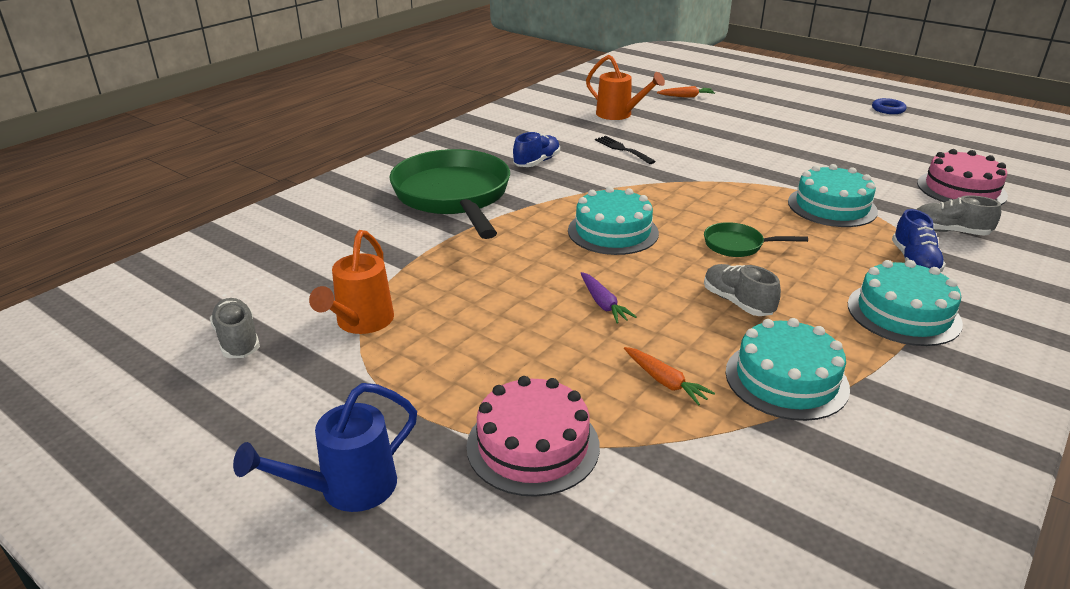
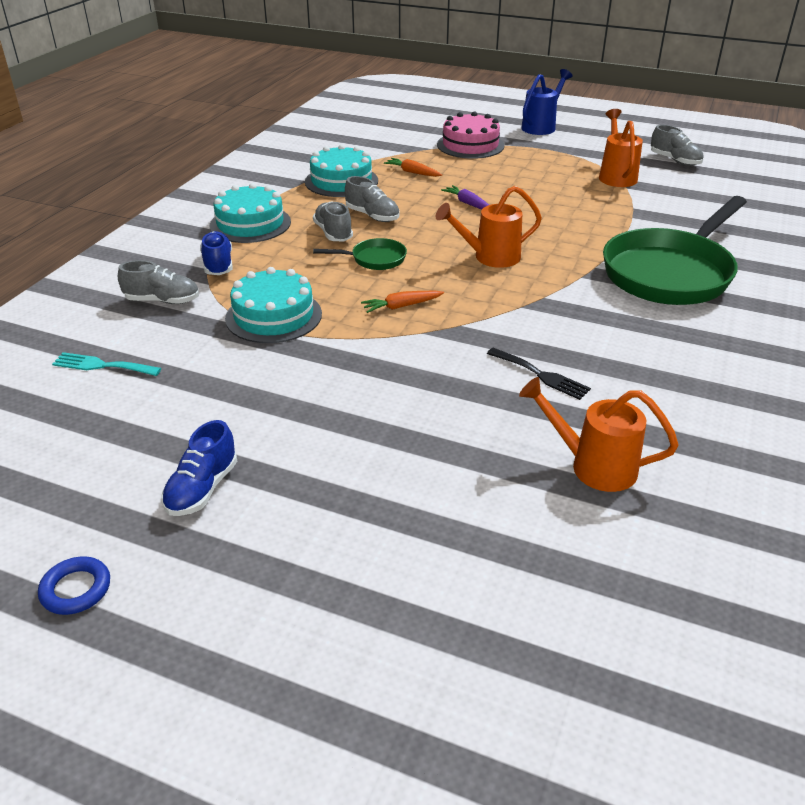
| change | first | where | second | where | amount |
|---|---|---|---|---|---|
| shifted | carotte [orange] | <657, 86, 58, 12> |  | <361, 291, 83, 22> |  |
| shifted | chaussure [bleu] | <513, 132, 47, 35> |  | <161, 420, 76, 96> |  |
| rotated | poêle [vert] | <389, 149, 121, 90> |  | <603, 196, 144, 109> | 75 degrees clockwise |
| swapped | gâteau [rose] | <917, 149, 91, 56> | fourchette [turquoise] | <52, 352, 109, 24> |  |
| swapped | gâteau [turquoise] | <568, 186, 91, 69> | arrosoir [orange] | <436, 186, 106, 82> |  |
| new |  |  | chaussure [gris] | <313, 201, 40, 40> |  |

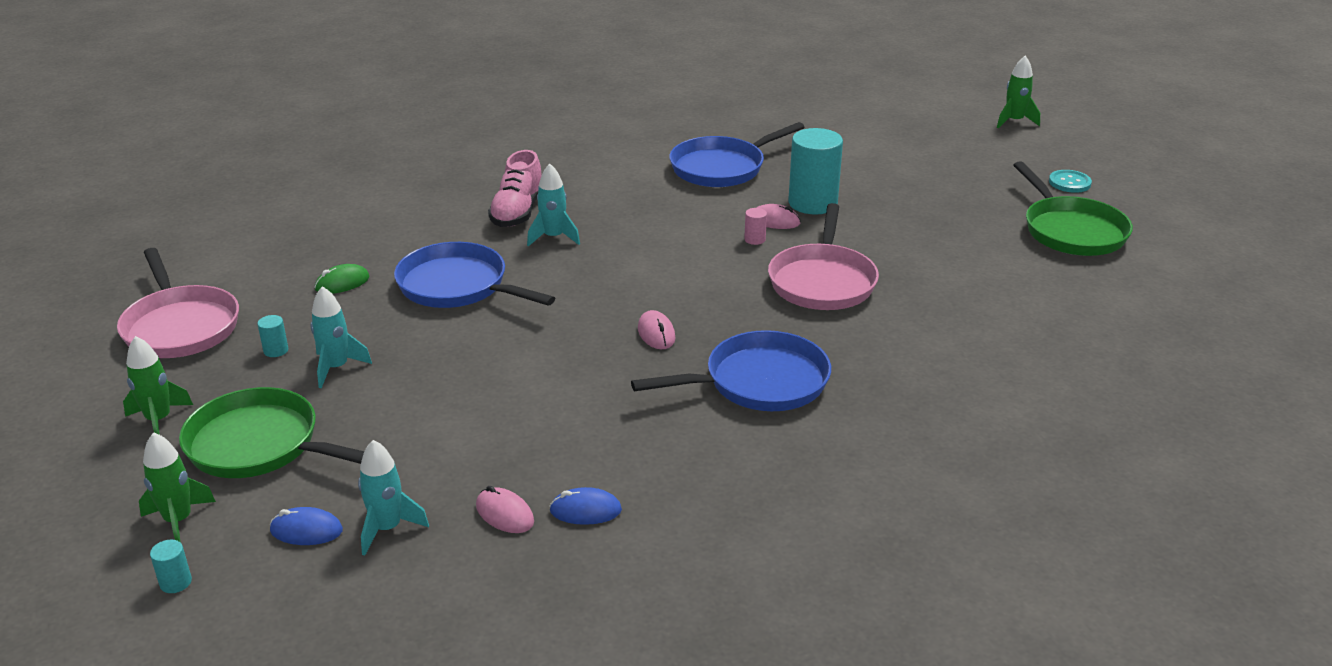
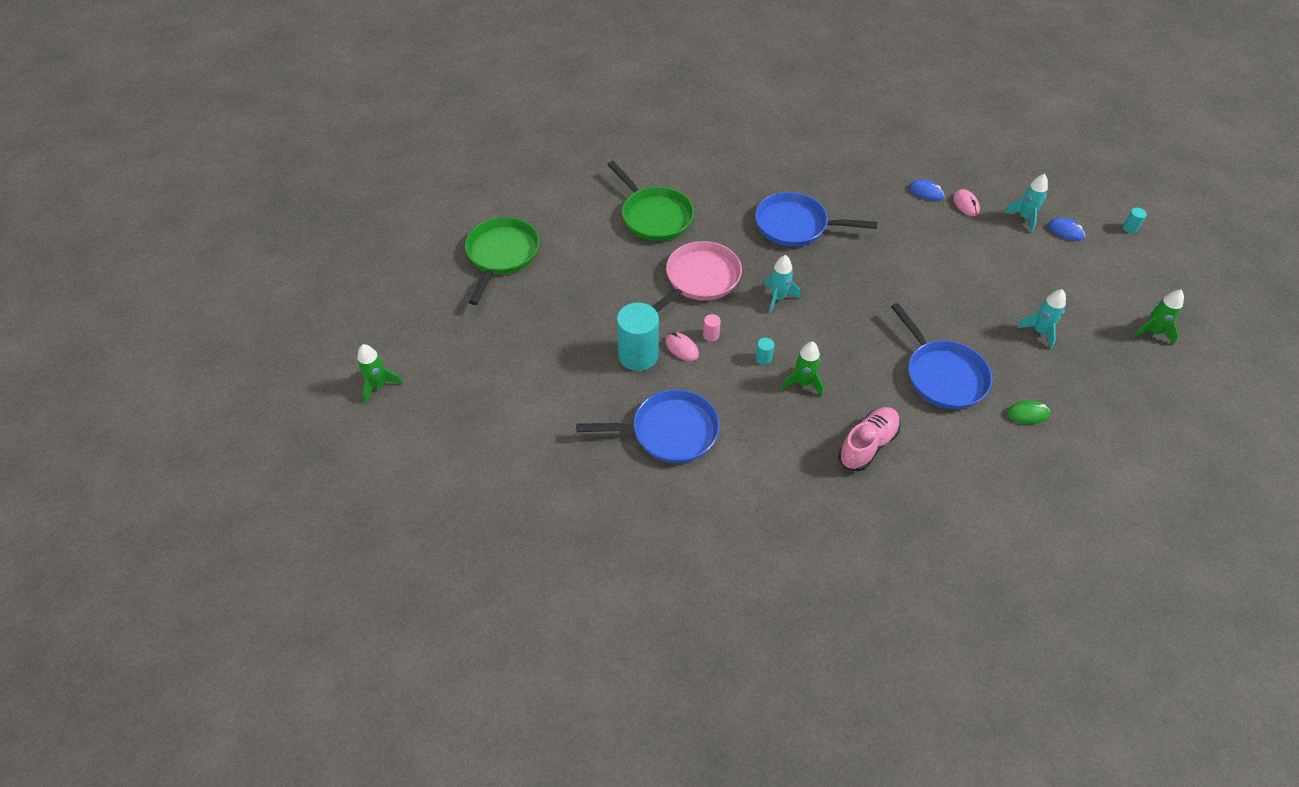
| change | first | where | second | where | amount |
|---|---|---|---|---|---|
| shifted | fusée [turquoise] | <527, 164, 53, 82> |  | <764, 255, 36, 59> |  |
| gone | bouton [turquoise] | <1049, 170, 43, 23> |  |  |  |
| gone | poêle [rose] | <117, 248, 122, 110> |  |  |  |
| gone | souris [rose] | <638, 310, 38, 39> |  |  |  |
| shifted | cylindre [turquoise] | <257, 315, 31, 42> |  | <756, 338, 19, 27> |  |
| shifted | poêle [vert] | <179, 387, 185, 91> |  | <607, 161, 87, 80> |  |
| shifted | fusée [vert] | <139, 432, 77, 111> |  | <781, 342, 43, 54> |  |

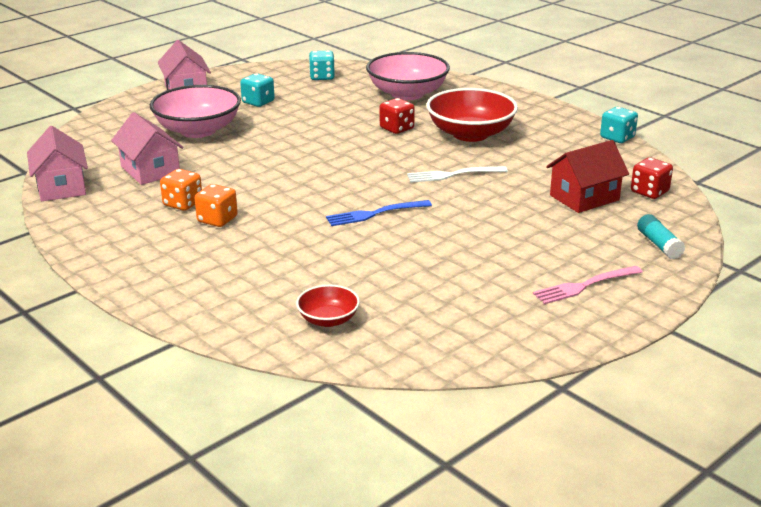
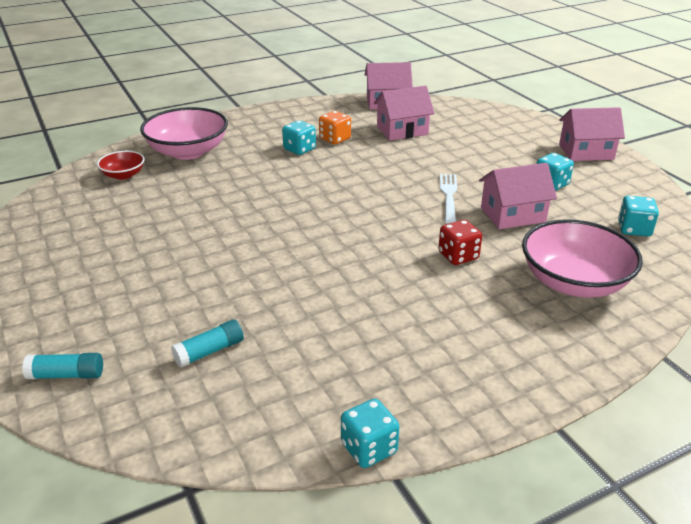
| change | first | where | second | where | amount |
|---|---|---|---|---|---|
| shifted | bol [rose] | <150, 85, 91, 53> |  | <140, 107, 88, 53> |  |
| gone | bol [rouge] | <426, 88, 92, 54> |  |  |  |
| swapped | maison [rouge] | <546, 140, 83, 73> | bâton de colle [turquoise] | <171, 319, 73, 49> |  |
| gone | dé [rouge] | <631, 157, 42, 42> |  |  |  |
| shifted | fourchette [blanc] | <407, 166, 101, 17> |  | <440, 174, 17, 50> |  |
| repainted | dé [orange] | <195, 184, 43, 43> | dé [turquoise] | <282, 120, 34, 35> |  |
| gone | fourchette [bleu] | <326, 200, 106, 26> |  |  |  |
| gone | fourchette [rose] | <533, 266, 110, 38> |  |  |  |
| new |  |  | maison [rose] | <479, 163, 78, 66> |  |

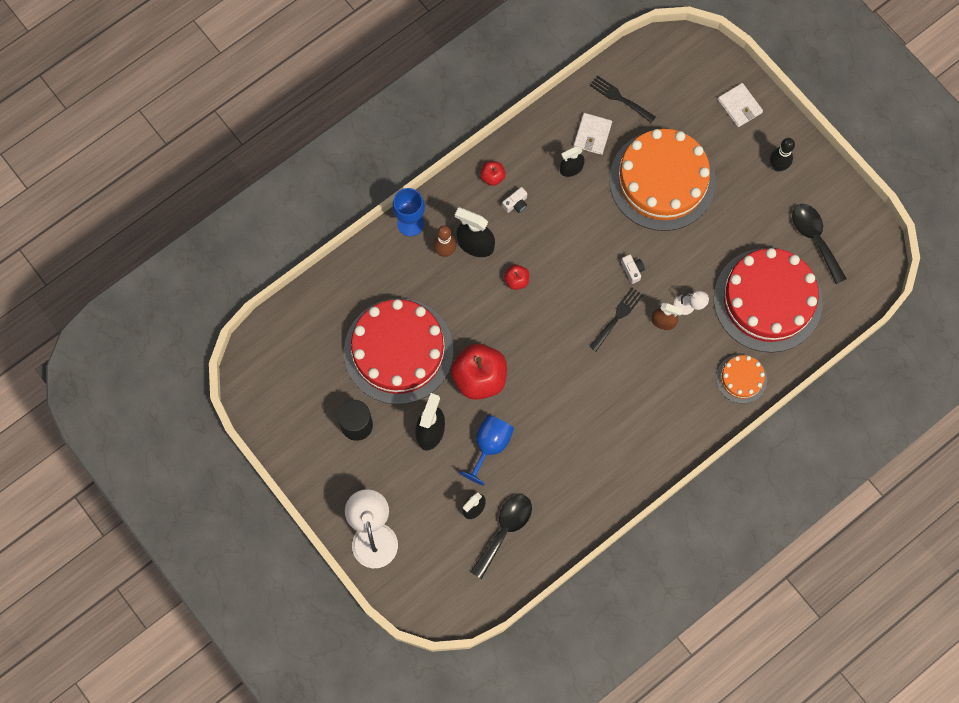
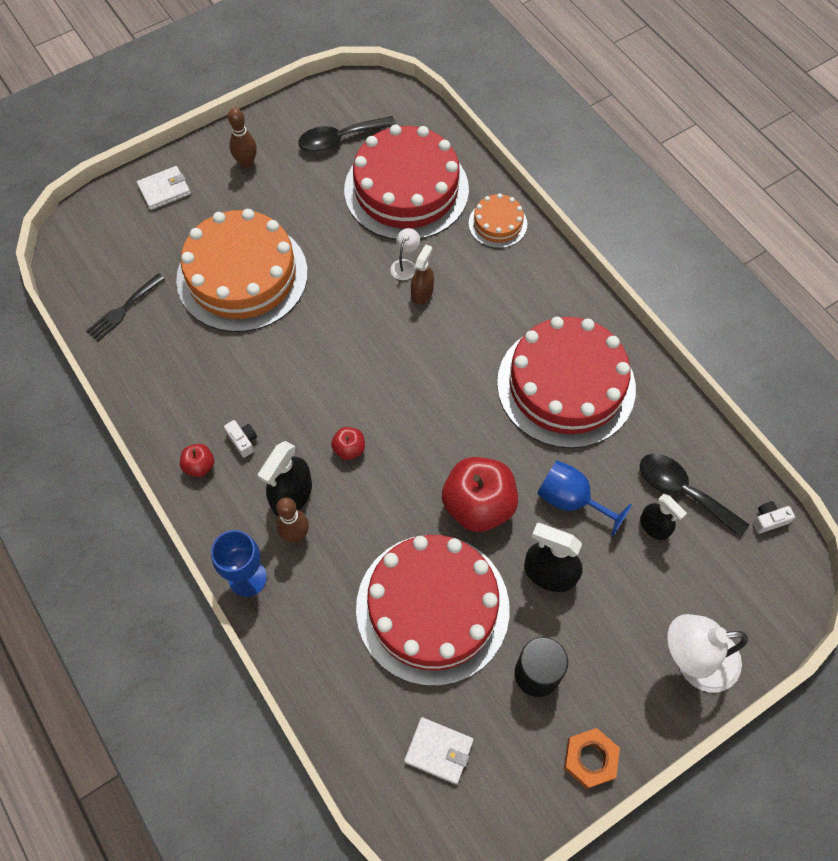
| change | first | where | second | where | amount |
|---|---|---|---|---|---|
| shifted | portefeuille [blanc] | <574, 113, 38, 42> |  | <404, 717, 70, 68> |  |
| repainted | quille [noir] | <770, 138, 25, 33> | quille [marron] | <228, 108, 29, 60> |  |
| gone | vaporisateur [noir] | <560, 146, 25, 31> |  |  |  |
| shifted | appareil photo [blanc] | <621, 255, 24, 29> |  | <753, 501, 42, 33> |  |
| gone | fourchette [noir] | <589, 287, 54, 64> |  |  |  |
| new |  |  | gâteau [rouge] | <497, 317, 139, 131> |  |
| new |  |  | écrou [orange] | <564, 728, 56, 61> |  |

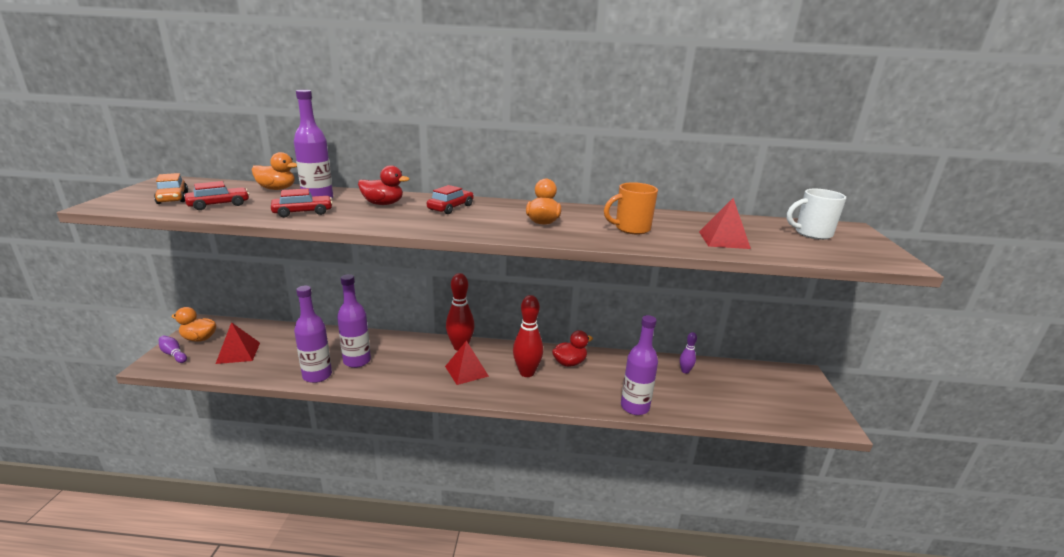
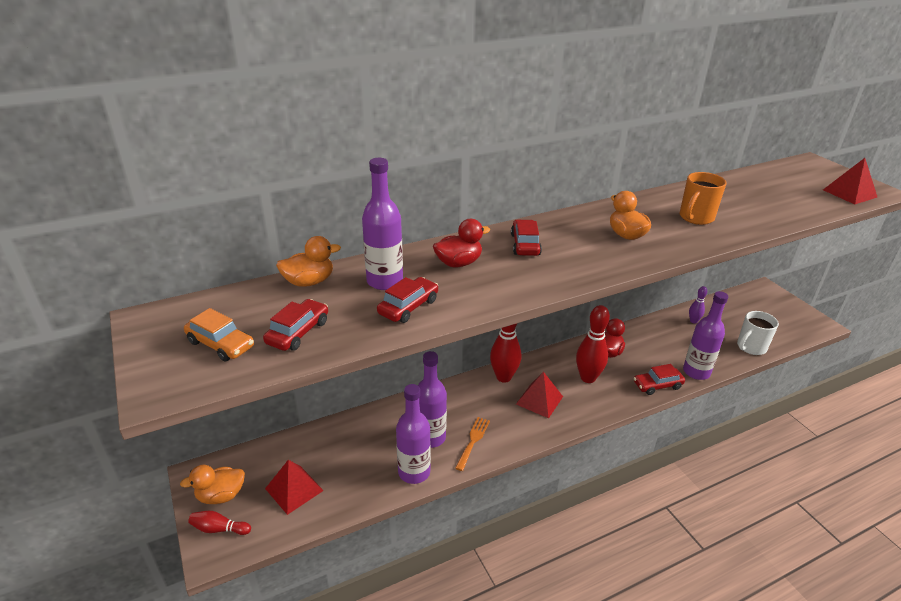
| change | first | where | second | where | amount |
|---|---|---|---|---|---|
| shifted | tasse [blanc] | <787, 189, 59, 51> |  | <737, 311, 42, 44> |  |
| shifted | pyramide [rouge] | <699, 198, 52, 51> |  | <823, 158, 54, 46> |  |
| repainted | quille [violet] | <159, 336, 28, 27> | quille [rouge] | <188, 511, 63, 24> |  |
| new |  |  | voiture [rouge] | <634, 364, 51, 31> |  |
| new |  |  | fourchette [orange] | <455, 417, 35, 54> |  |

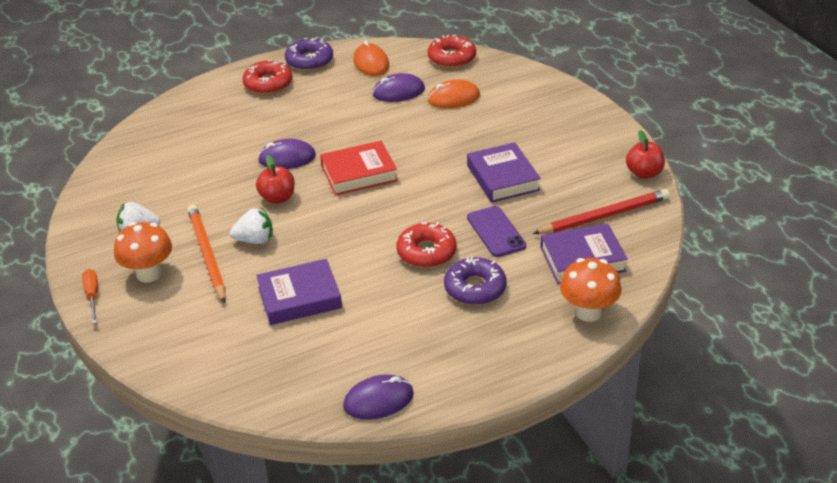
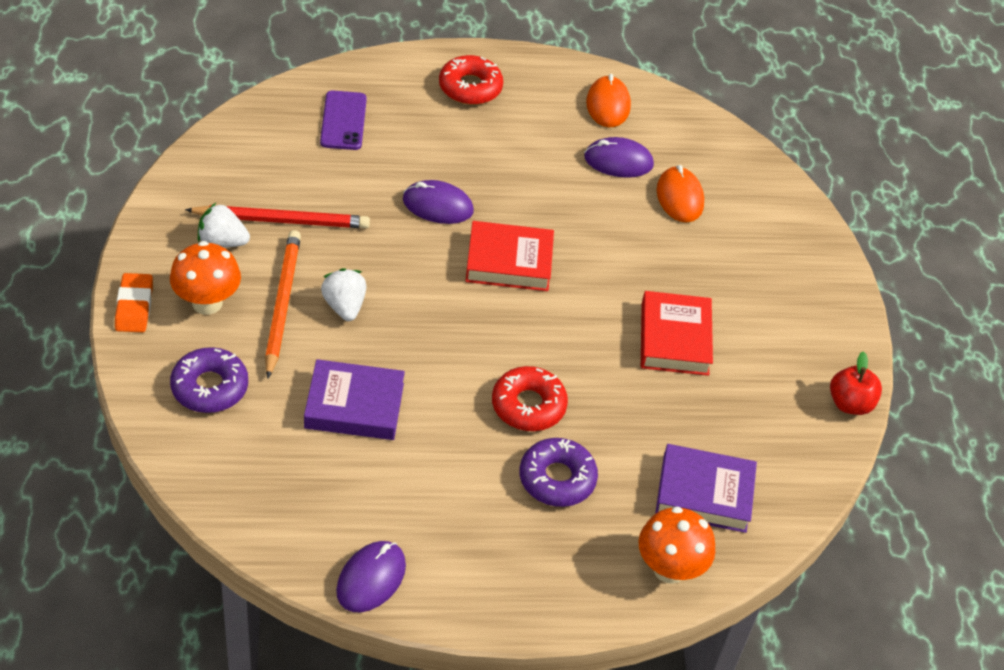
| change | first | where | second | where | amount |
|---|---|---|---|---|---|
| gone | beignet [rouge] | <428, 35, 48, 33> |  |  |  |
| shifted | beignet [violet] | <285, 37, 48, 34> |  | <170, 347, 78, 66> |  |
| rotated | souris [orange] | <427, 79, 53, 29> |  | <657, 165, 47, 58> | 75 degrees clockwise |
| repainted | livre [violet] | <467, 142, 74, 61> | livre [rouge] | <641, 291, 72, 85> |  |
| gone | pomme [rouge] | <256, 155, 39, 49> |  |  |  |
| shifted | crayon [rouge] | <533, 189, 137, 45> |  | <185, 205, 185, 23> |  |
| shifted | téléphone [violet] | <467, 206, 59, 51> |  | <320, 90, 47, 60> |  |
| rotated | fraise [blanc] | <230, 208, 43, 36> |  | <321, 268, 45, 53> | 120 degrees counterclockwise |
| swapped | tournevis [orange] | <82, 269, 16, 55> | gomme [orange] | <115, 273, 38, 59> |  |
| rotated | souris [violet] | <343, 375, 71, 45> |  | <336, 541, 70, 71> | 60 degrees counterclockwise |

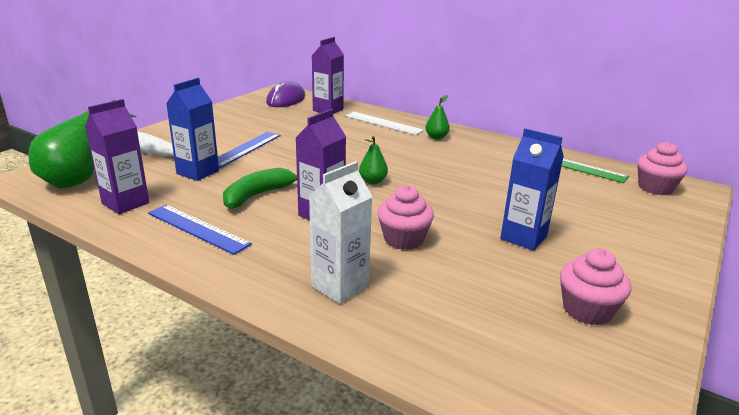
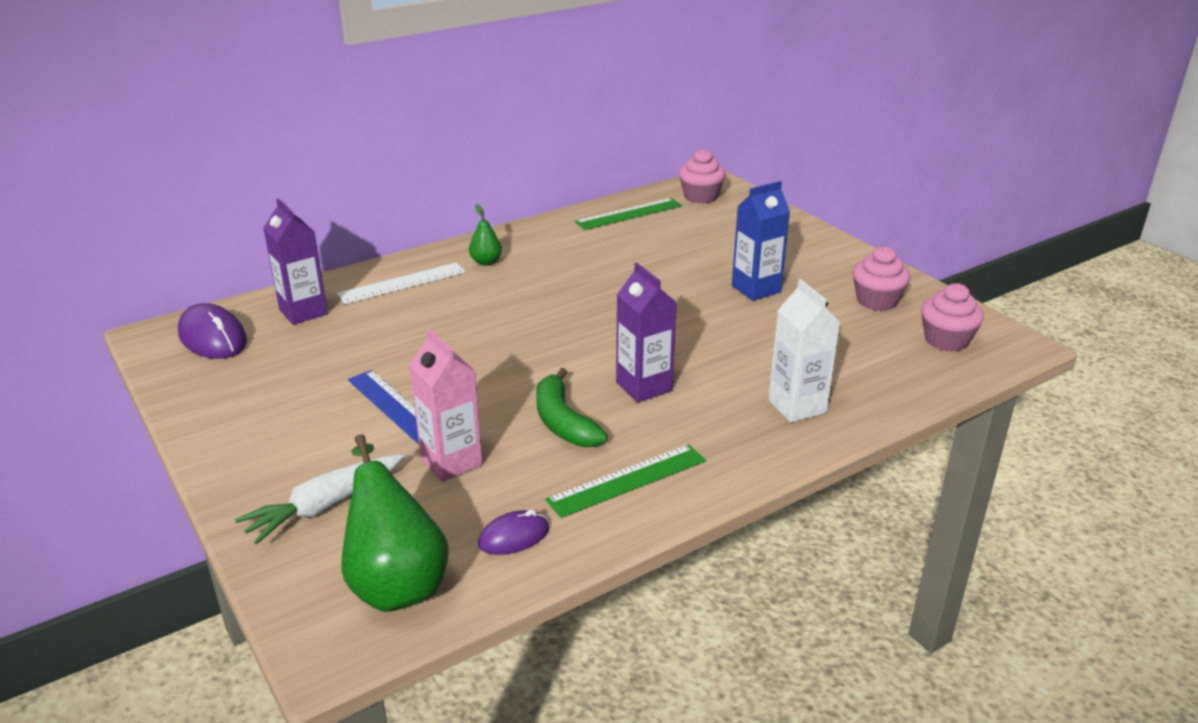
| change | first | where | second | where | amount |
|---|---|---|---|---|---|
| repainted | brique de lait [bleu] | <166, 78, 53, 103> | brique de lait [rose] | <409, 329, 73, 153> |  |
| swapped | brique de lait [violet] | <85, 99, 64, 115> | souris [violet] | <478, 510, 71, 45> |  |
| gone | poire [vert] | <359, 136, 29, 48> |  |  |  |
| shifted | muffin [rose] | <377, 185, 57, 65> |  | <921, 283, 63, 69> |  |
| repainted | règle [bleu] | <148, 205, 104, 50> | règle [vert] | <546, 444, 160, 74> |  |

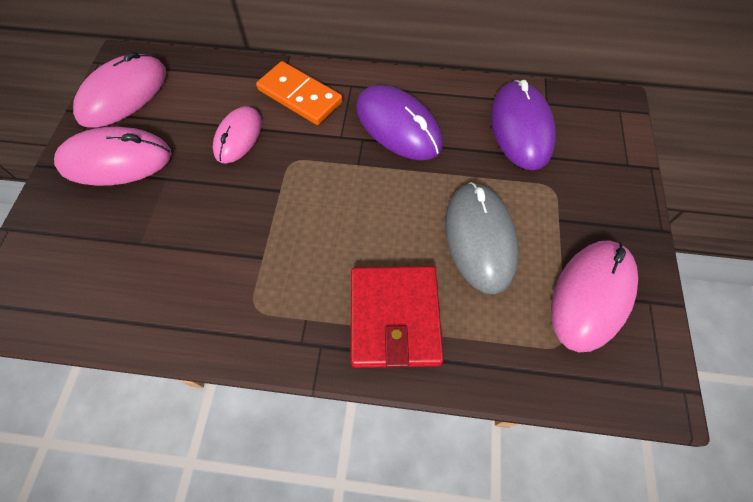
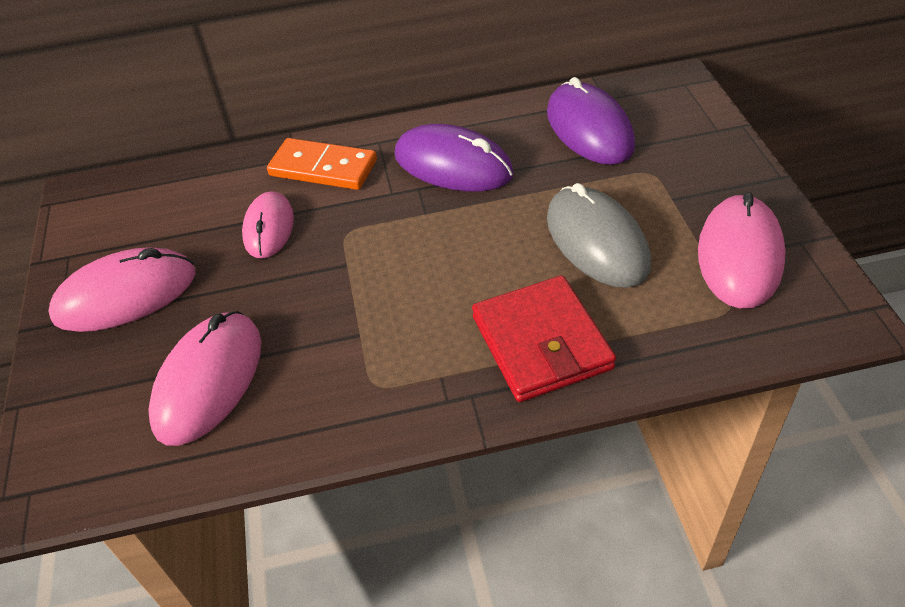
| change | first | where | second | where | amount |
|---|---|---|---|---|---|
| shifted | souris [rose] | <73, 51, 93, 76> |  | <148, 311, 113, 135> |  |

